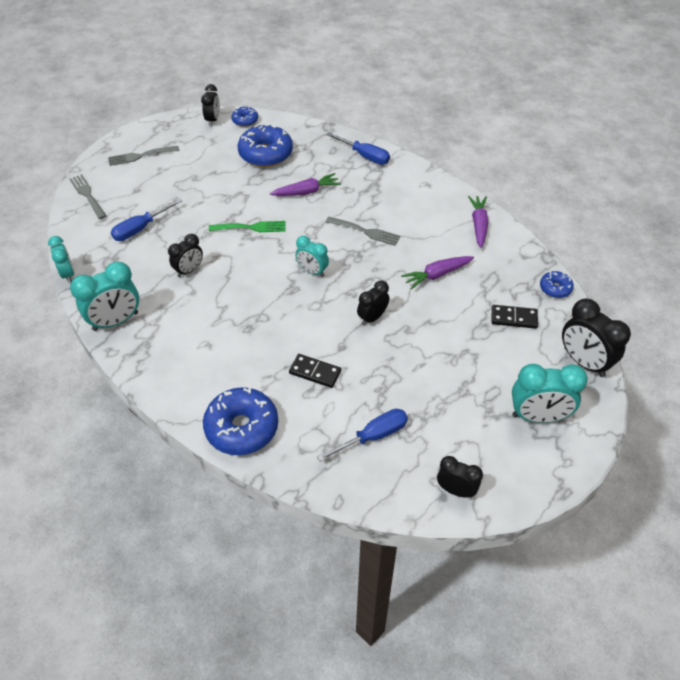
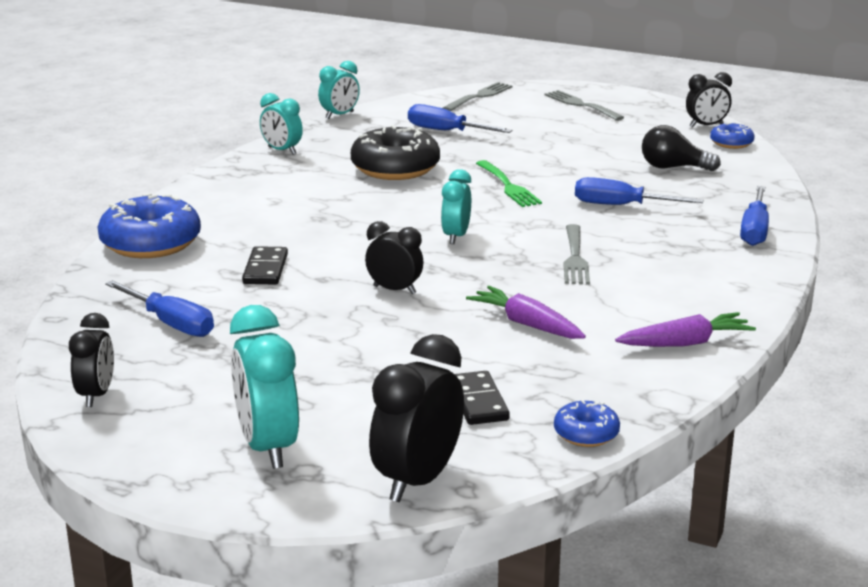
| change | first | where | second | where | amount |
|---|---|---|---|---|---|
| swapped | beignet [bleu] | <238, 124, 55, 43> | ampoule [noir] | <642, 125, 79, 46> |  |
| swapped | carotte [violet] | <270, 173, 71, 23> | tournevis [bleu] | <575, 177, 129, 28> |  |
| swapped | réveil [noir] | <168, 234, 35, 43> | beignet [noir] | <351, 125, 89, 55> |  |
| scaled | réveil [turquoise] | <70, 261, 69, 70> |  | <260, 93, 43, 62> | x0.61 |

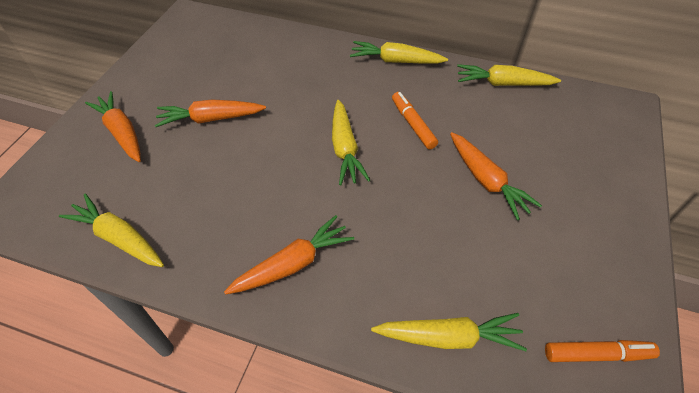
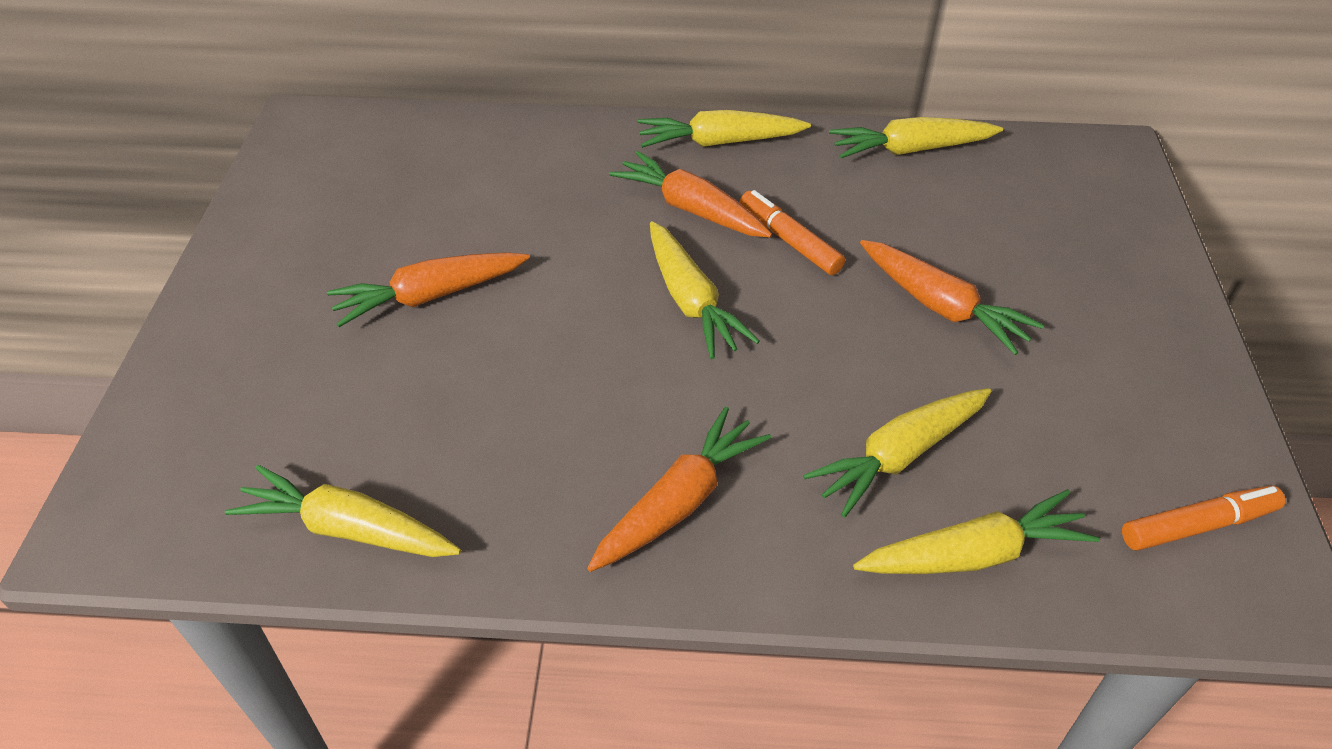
| change | first | where | second | where | amount |
|---|---|---|---|---|---|
| shifted | carotte [orange] | <85, 91, 56, 71> |  | <609, 151, 163, 87> |  |
| new |  |  | carotte [jaune] | <803, 388, 189, 130> |  |

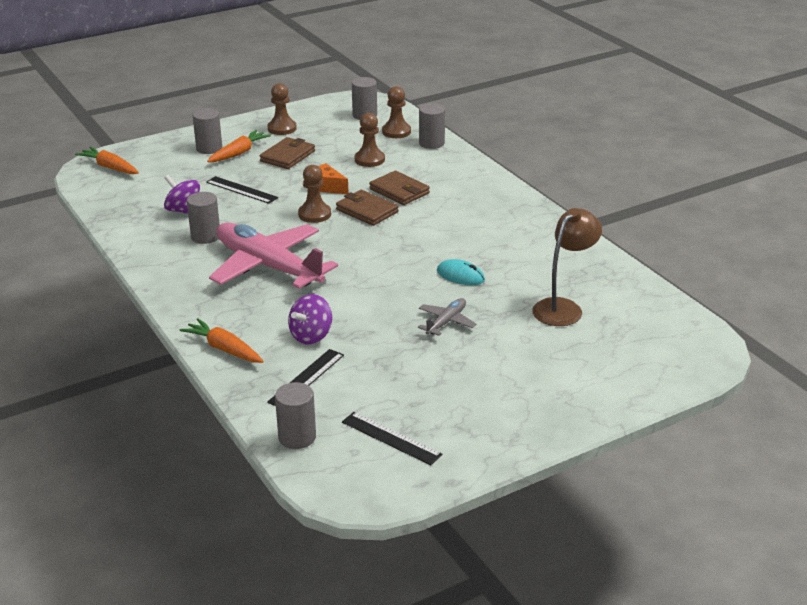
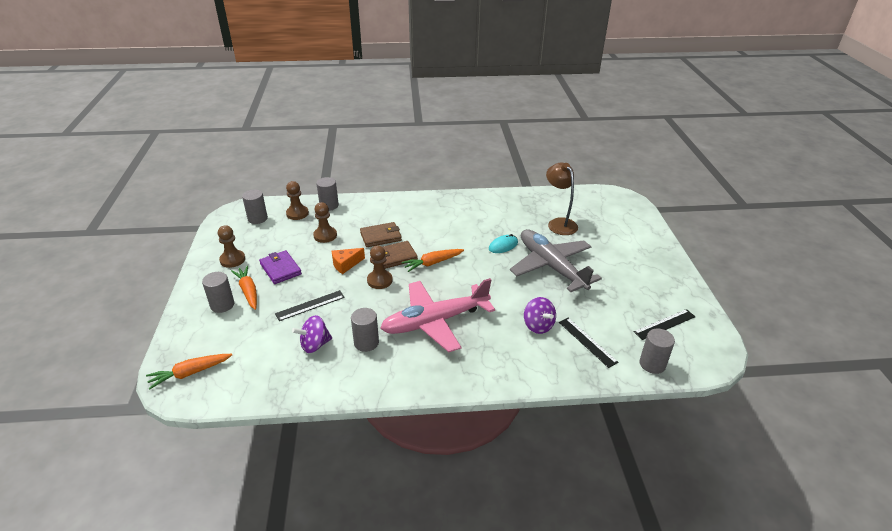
| change | first | where | second | where | amount |
|---|---|---|---|---|---|
| repainted | portefeuille [marron] | <260, 137, 55, 32> | portefeuille [violet] | <259, 250, 43, 34> |  |
| scaled | avion [gris] | <418, 298, 58, 38> |  | <510, 229, 92, 63> | x2.29 |
| shifted | carotte [orange] | <180, 318, 84, 45> |  | <402, 249, 62, 23> |  |

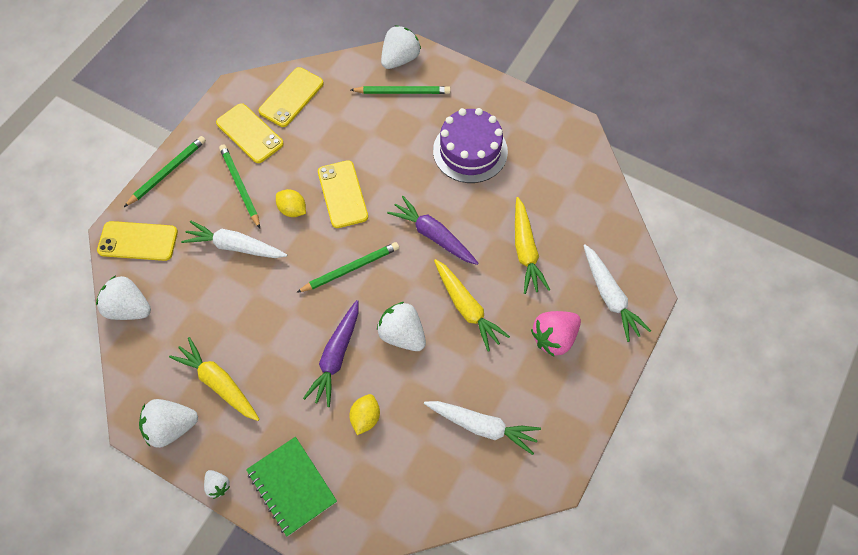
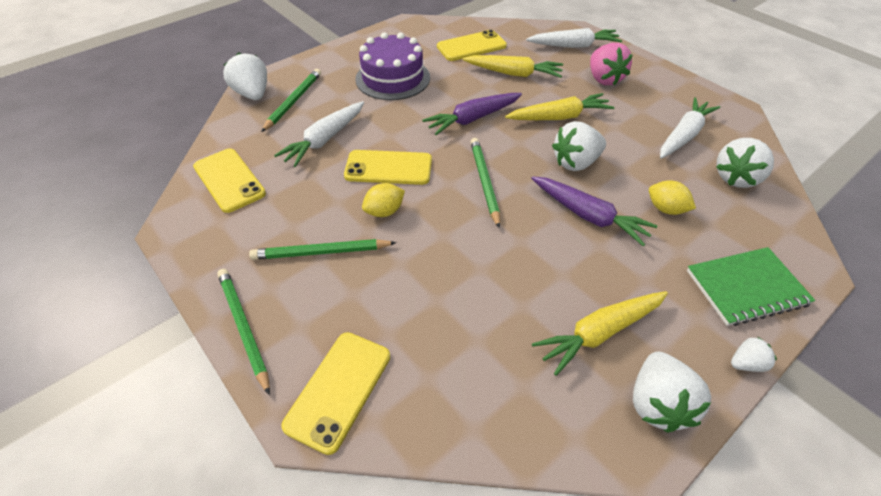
| change | first | where | second | where | amount |
|---|---|---|---|---|---|
| shifted | téléphone [jaune] | <216, 103, 68, 60> |  | <437, 30, 70, 31> |  |
| shifted | carotte [blanc] | <181, 220, 106, 38> |  | <274, 101, 90, 66> |  |
| shifted | fraise [blanc] | <96, 276, 55, 44> |  | <716, 138, 58, 50> |  |

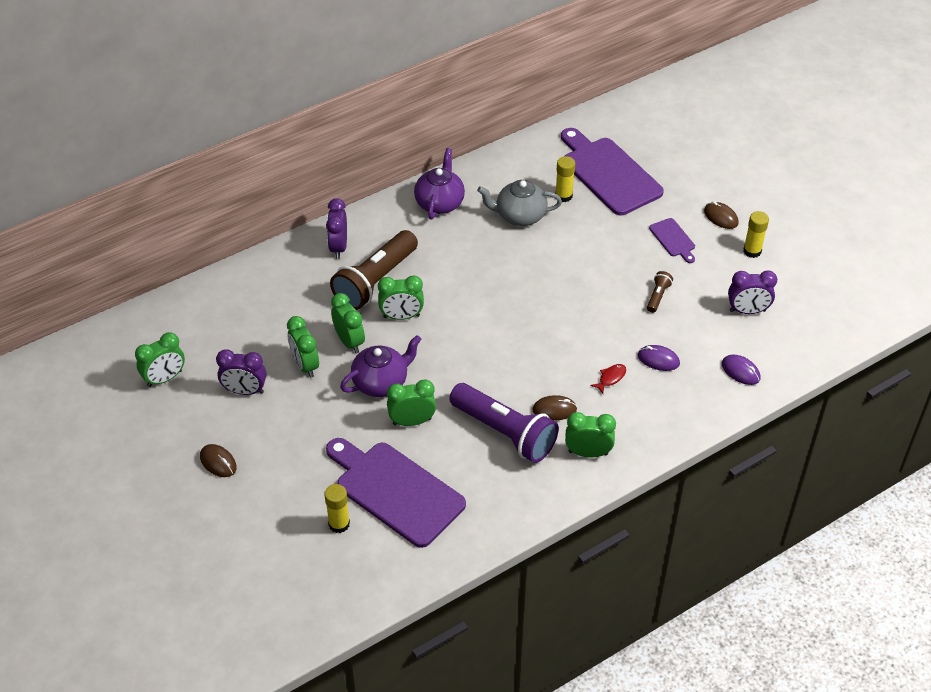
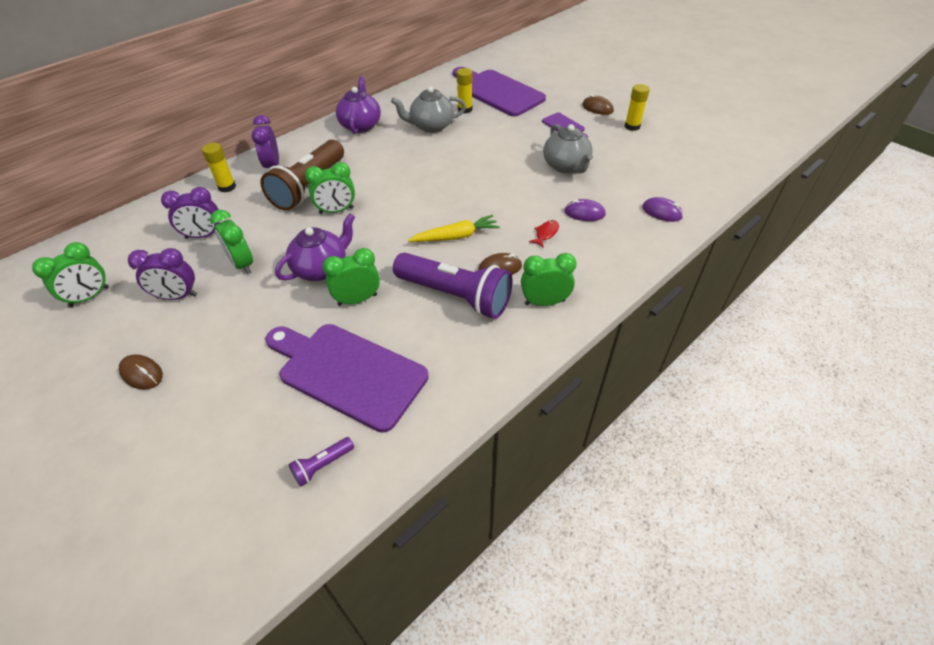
| change | first | where | second | where | amount |
|---|---|---|---|---|---|
| swapped | lampe de poche [marron] | <647, 271, 26, 42> | théière [gris] | <543, 124, 50, 49> |  |
| shifted | réveil [violet] | <728, 271, 49, 43> |  | <161, 187, 58, 52> |  |
| gone | réveil [vert] | <331, 293, 34, 60> |  |  |  |
| shifted | bâton de colle [jaune] | <324, 484, 26, 49> |  | <202, 143, 34, 50> |  |
| new |  |  | carotte [jaune] | <408, 215, 92, 27> |  |
| new |  |  | lampe de poche [violet] | <289, 437, 65, 50> |  |

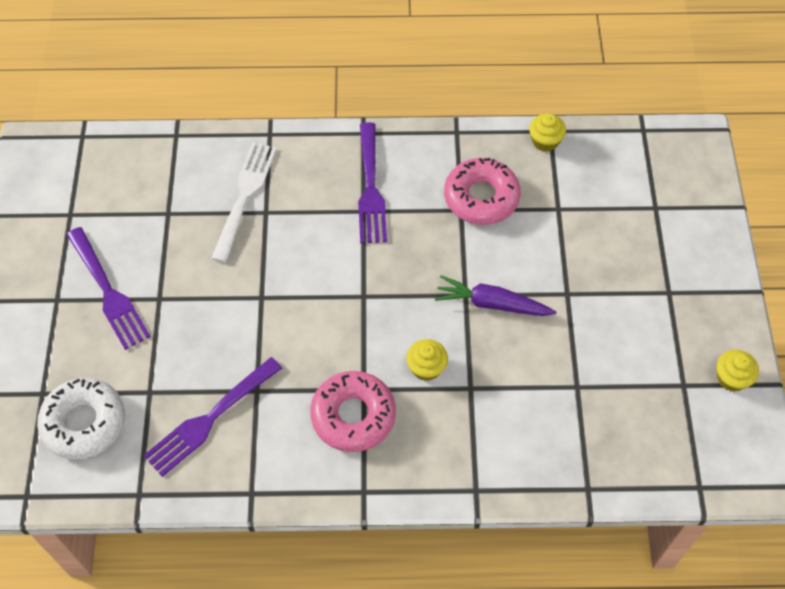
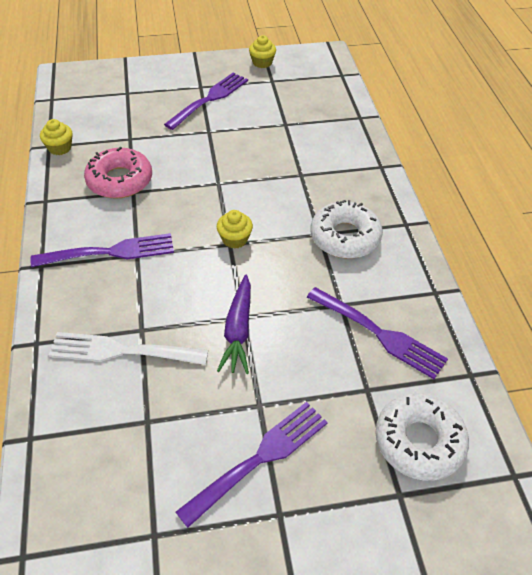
| change | first | where | second | where | amount |
|---|---|---|---|---|---|
| shifted | carotte [violet] | <435, 275, 121, 41> |  | <217, 275, 34, 99> |  |
| shifted | muffin [jaune] | <406, 339, 42, 42> |  | <217, 210, 36, 38> |  |
| repainted | beignet [rose] | <310, 371, 86, 81> | beignet [blanc] | <310, 200, 73, 59> |  |
| new |  |  | fourchette [violet] | <164, 73, 84, 57> |  |

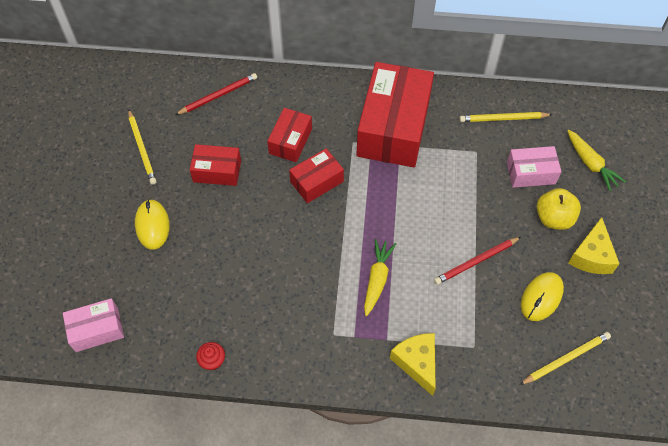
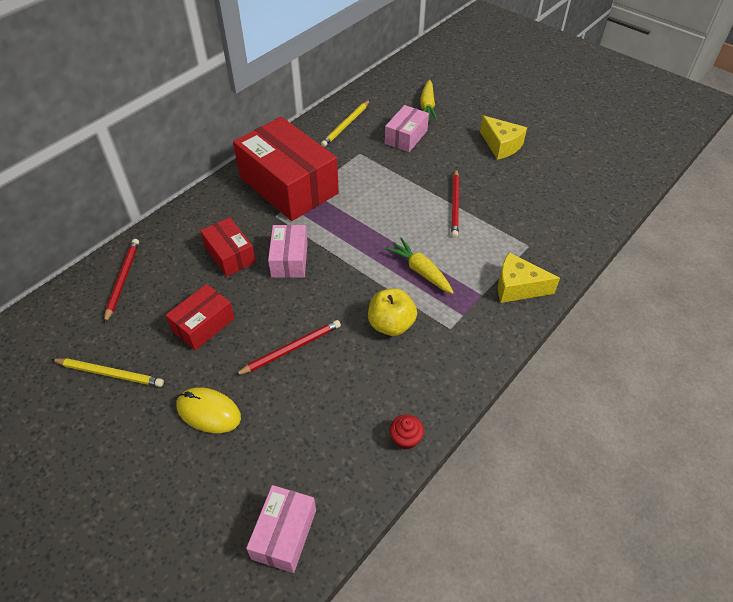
| change | first | where | second | where | amount |
|---|---|---|---|---|---|
| rotated | carotte [jaune] | <568, 130, 58, 61> |  | <420, 80, 18, 41> | 90 degrees clockwise |
| repainted | boîte [rouge] | <289, 148, 55, 55> | boîte [rose] | <268, 225, 40, 53> |  |
| shifted | pomme [jaune] | <537, 188, 44, 42> |  | <368, 288, 49, 48> |  |
| gone | souris [jaune] | <521, 272, 43, 49> |  |  |  |
| gone | crayon [jaune] | <520, 332, 91, 53> |  |  |  |
| new |  |  | crayon [rouge] | <234, 320, 107, 56> |  |

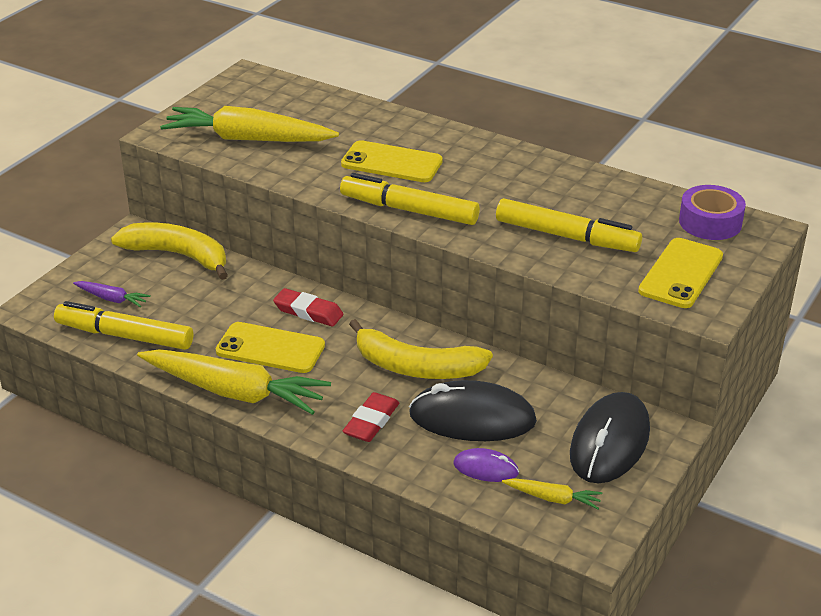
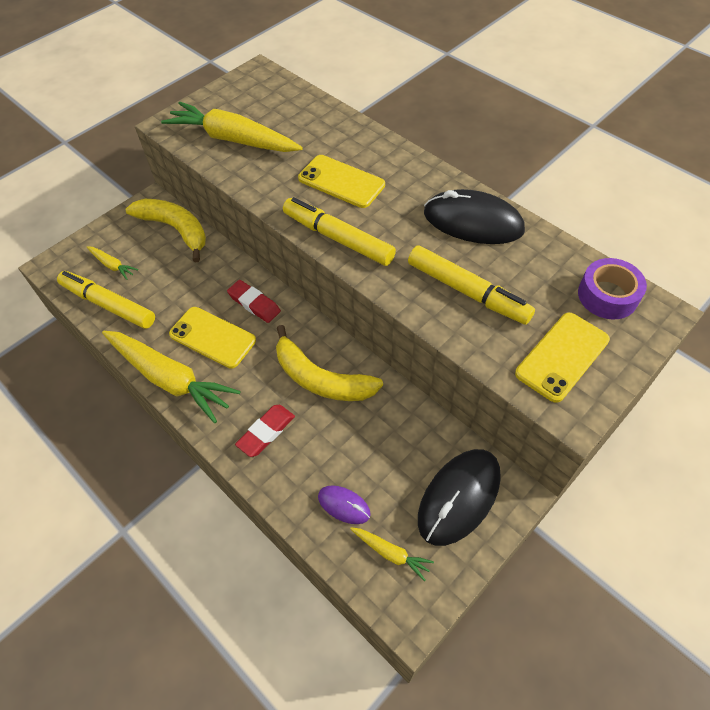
| change | first | where | second | where | amount |
|---|---|---|---|---|---|
| repainted | carotte [violet] | <73, 281, 78, 27> | carotte [jaune] | <87, 246, 51, 34> |  |
| shifted | souris [noir] | <409, 380, 128, 61> |  | <424, 189, 101, 55> |  |

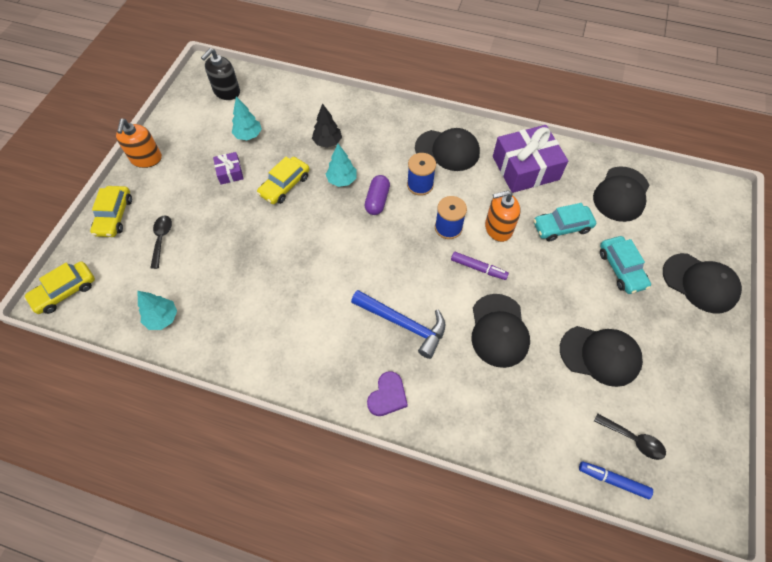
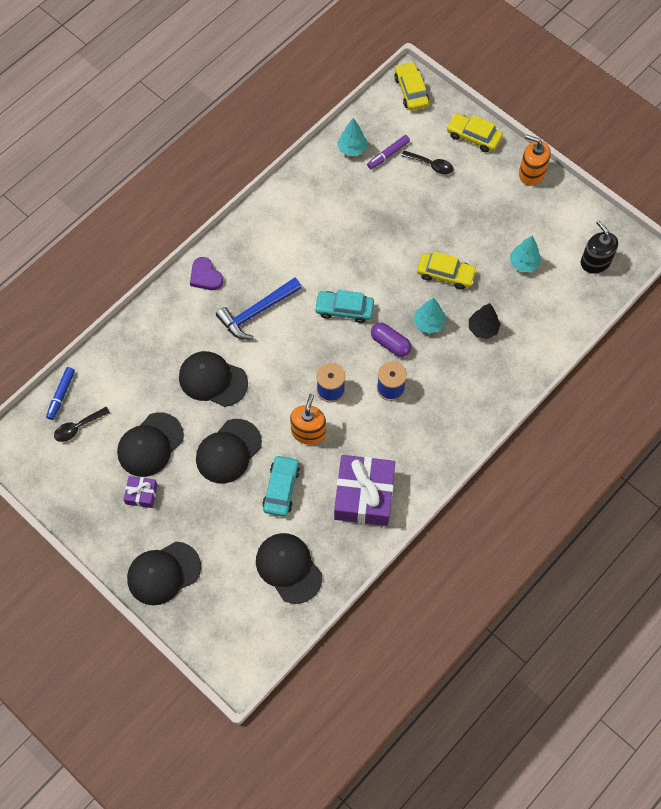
| change | first | where | second | where | amount |
|---|---|---|---|---|---|
| shifted | casquette [noir] | <415, 128, 65, 43> |  | <196, 419, 66, 65> |  |
| shifted | cadeau [violet] | <213, 152, 30, 33> |  | <124, 476, 34, 32> |  |
| rotated | voiture [jaune] | <257, 157, 53, 47> |  | <417, 251, 60, 39> | 135 degrees clockwise |
| shifted | voiture [turquoise] | <600, 236, 51, 58> |  | <314, 290, 60, 33> |  |
| shifted | feutre [violet] | <451, 252, 58, 28> |  | <367, 135, 43, 34> |  |
| rotated | feutre [bleu] | <579, 461, 74, 38> |  | <46, 367, 29, 53> | 150 degrees clockwise |

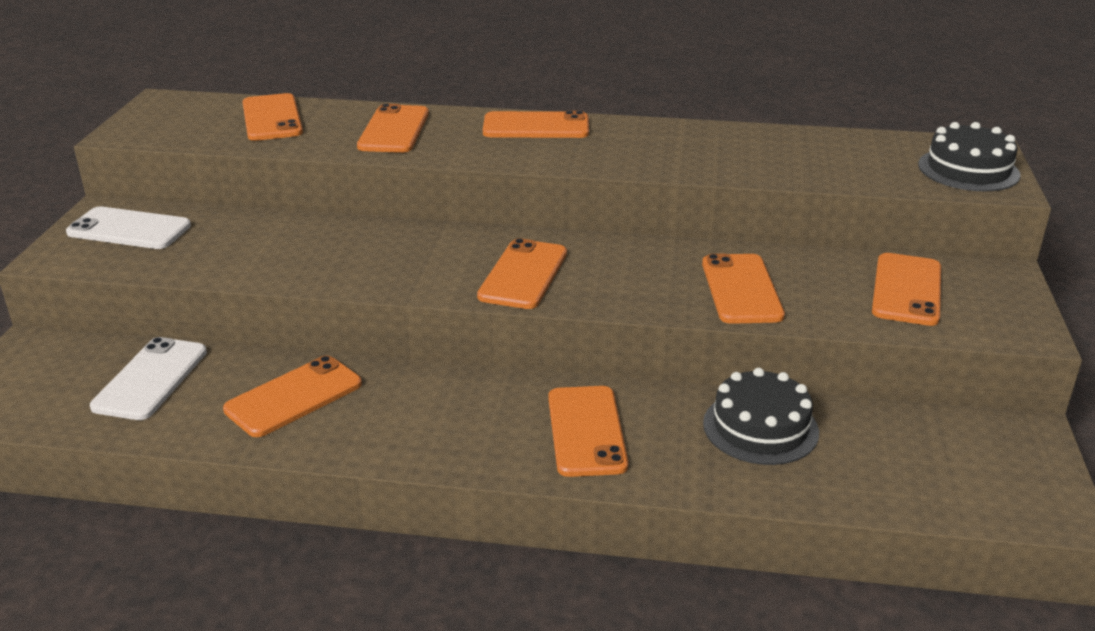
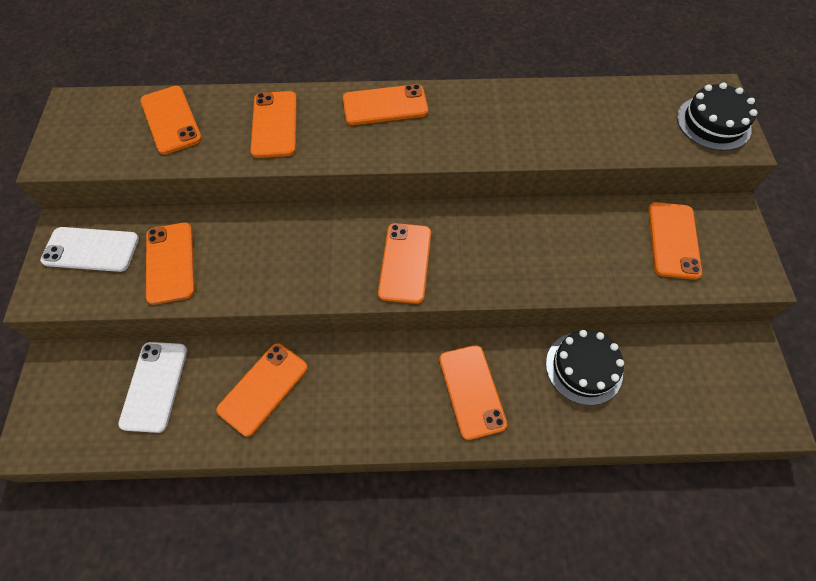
| change | first | where | second | where | amount |
|---|---|---|---|---|---|
| shifted | téléphone [orange] | <702, 254, 83, 70> |  | <146, 222, 49, 83> |  |

